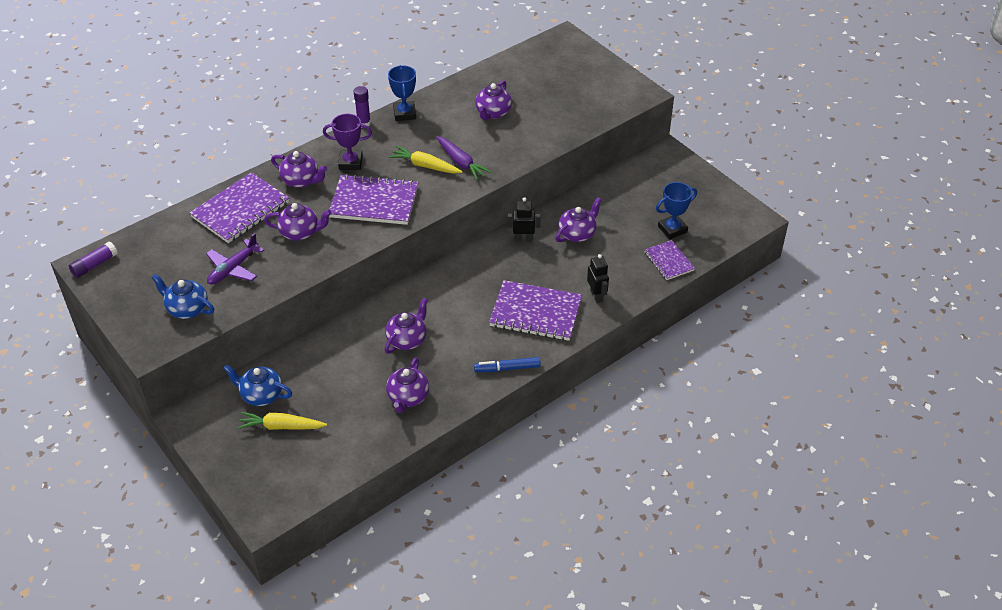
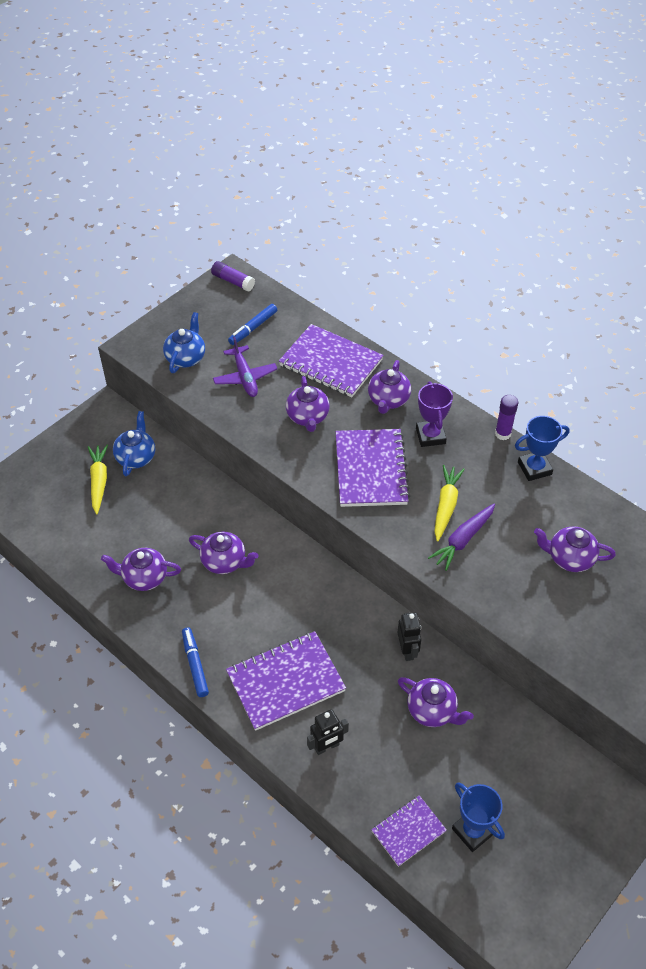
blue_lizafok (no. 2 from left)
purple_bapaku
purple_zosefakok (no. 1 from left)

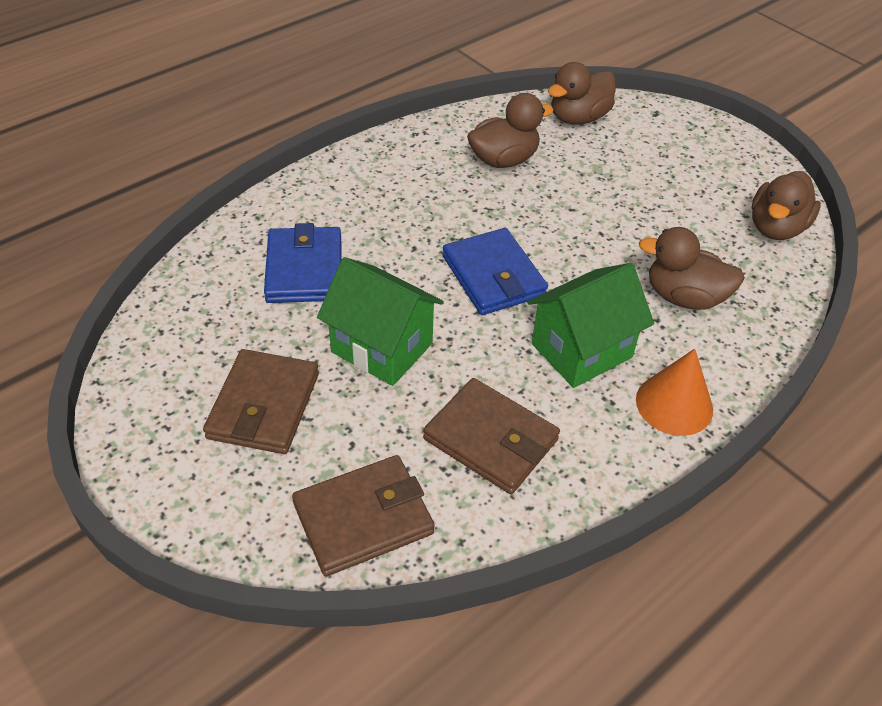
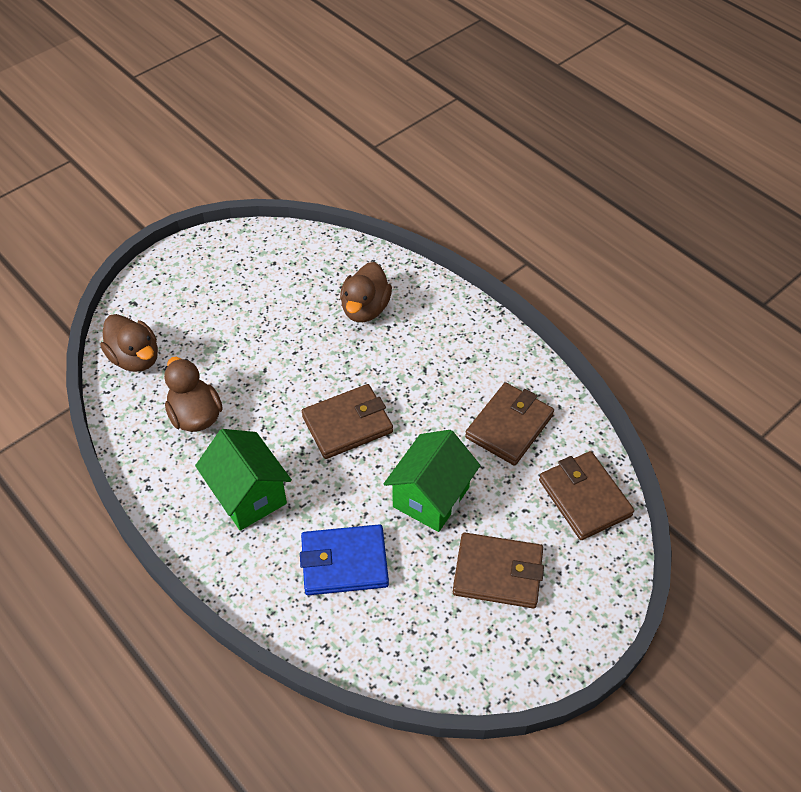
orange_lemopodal
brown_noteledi (no. 4 from left in the first image)
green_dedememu (no. 1 from left)
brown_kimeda (no. 1 from left)

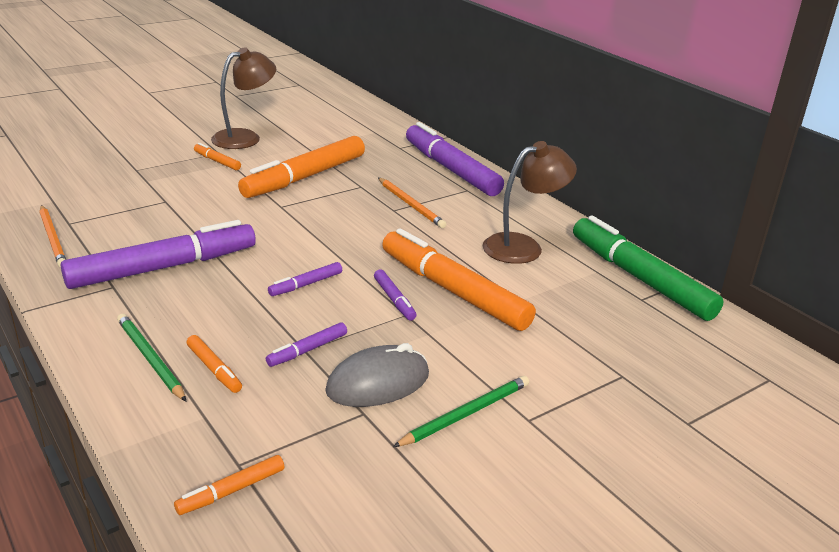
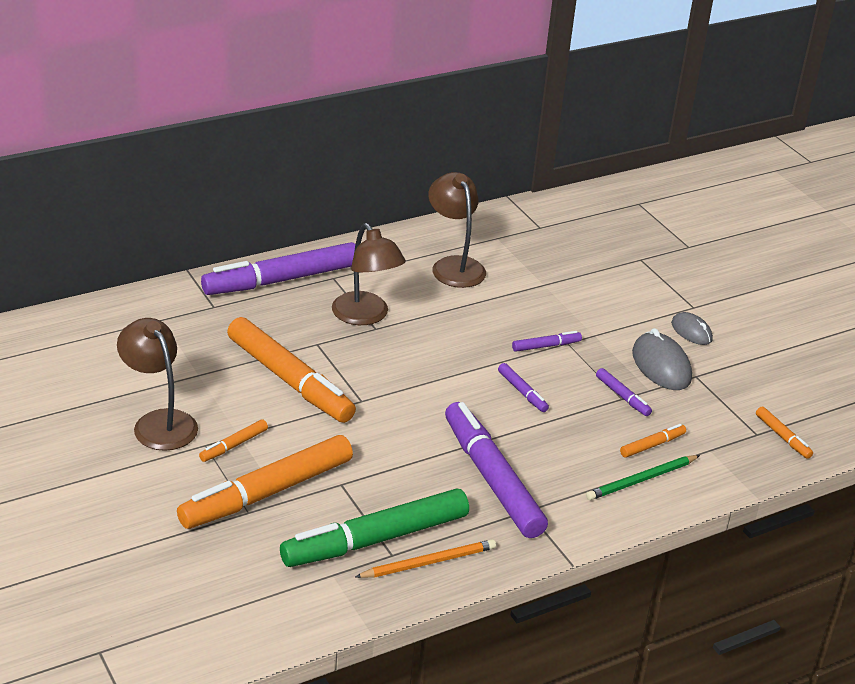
orange_lizafok (no. 2 from left)
green_lizafok
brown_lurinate (no. 2 from left)
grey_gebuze (no. 2 from left)

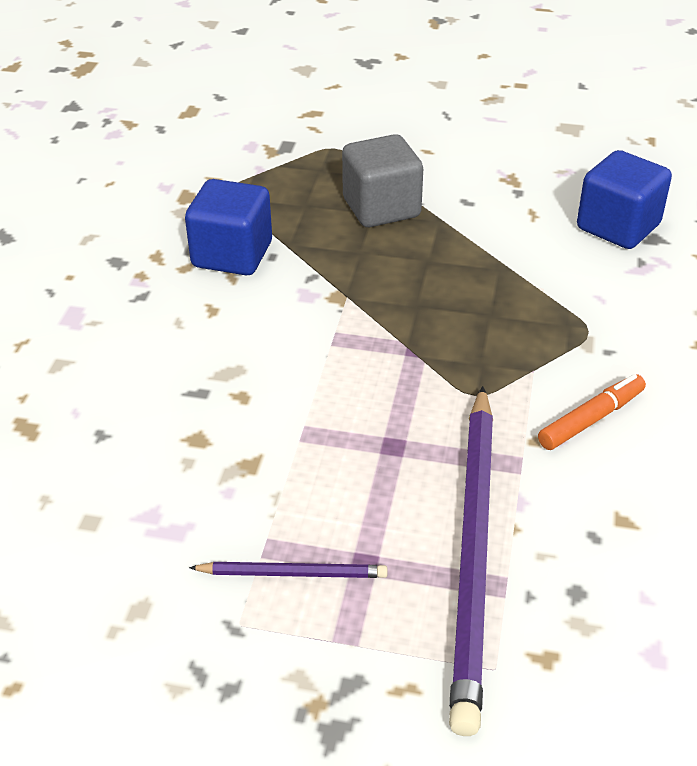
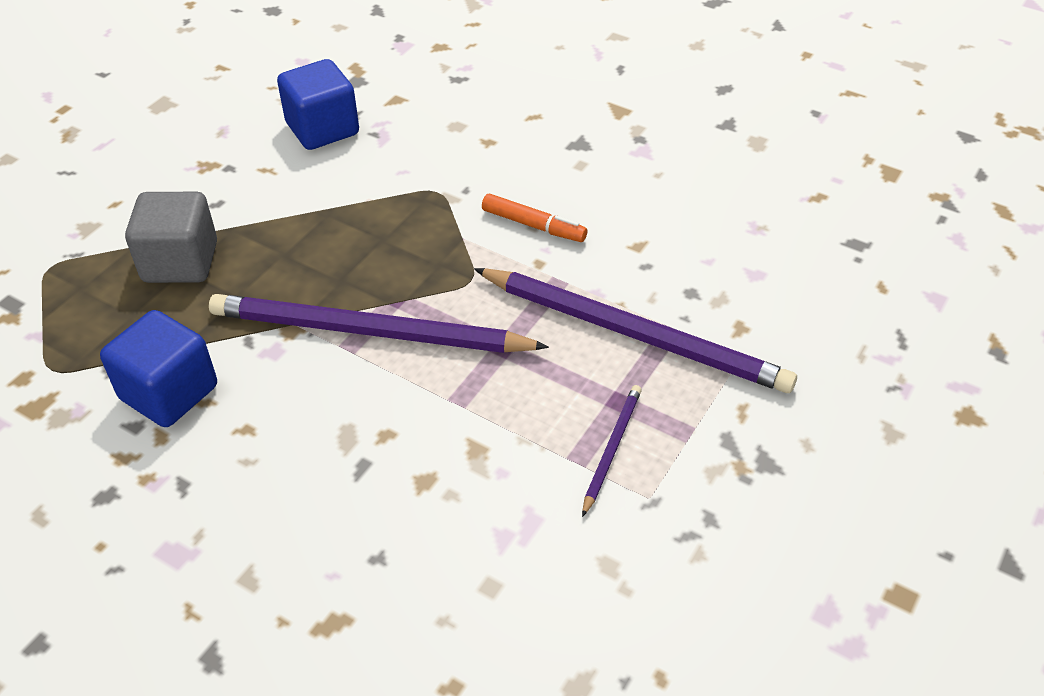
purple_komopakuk (no. 1 from left)
orange_lizafok

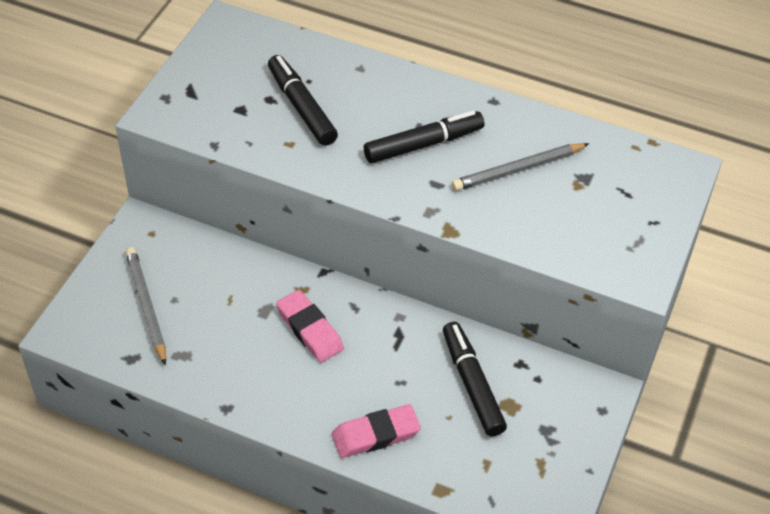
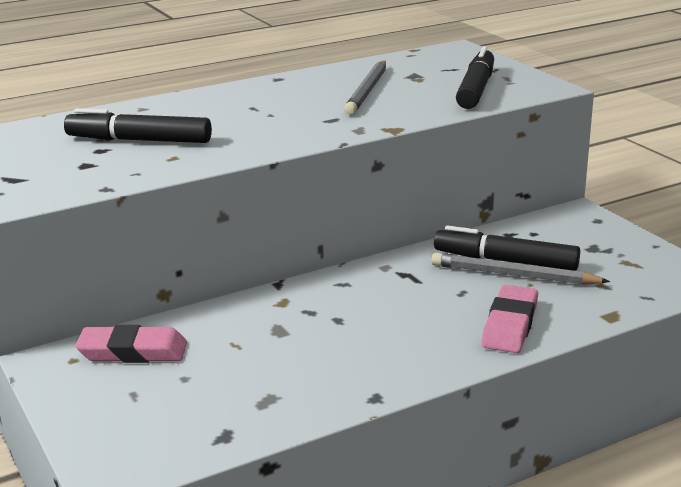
grey_komopakuk (no. 2 from left)
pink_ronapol (no. 1 from left)
black_lizafok (no. 2 from left)

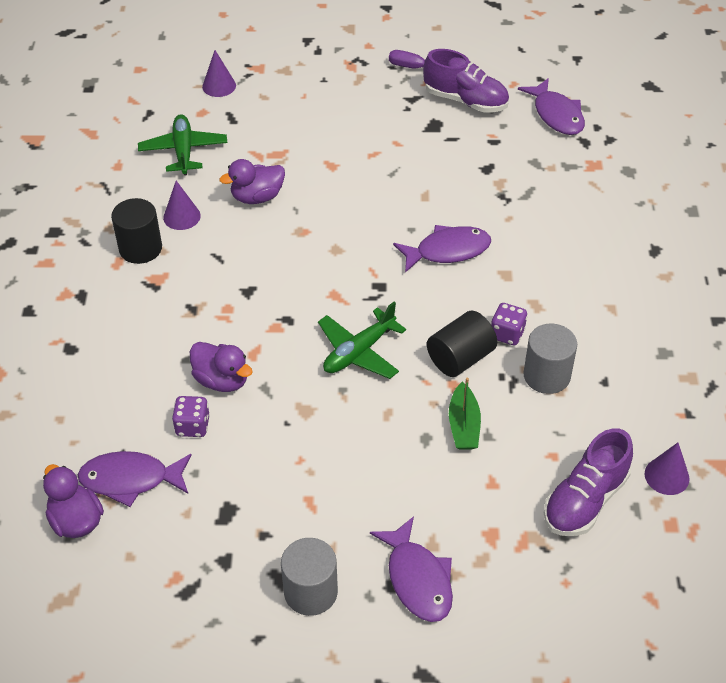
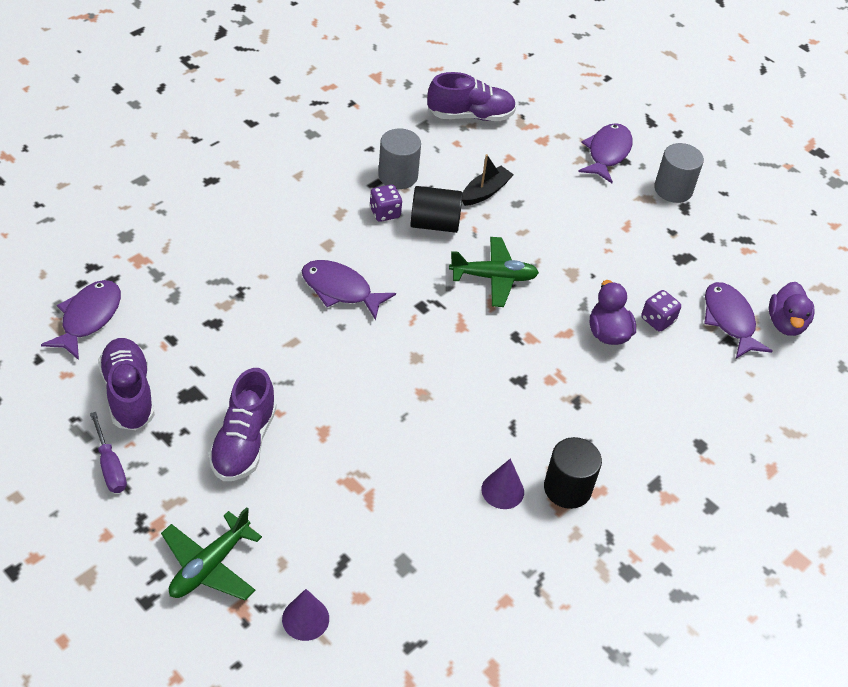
purple_noteledi (no. 3 from left in the first image)
purple_lemopodal (no. 3 from left in the first image)
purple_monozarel (no. 2 from left)
green_bapaku (no. 1 from left)
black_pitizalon
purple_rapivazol (no. 4 from left)

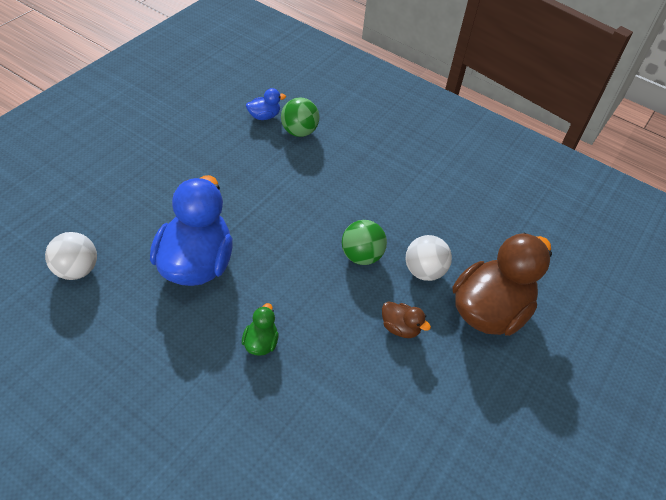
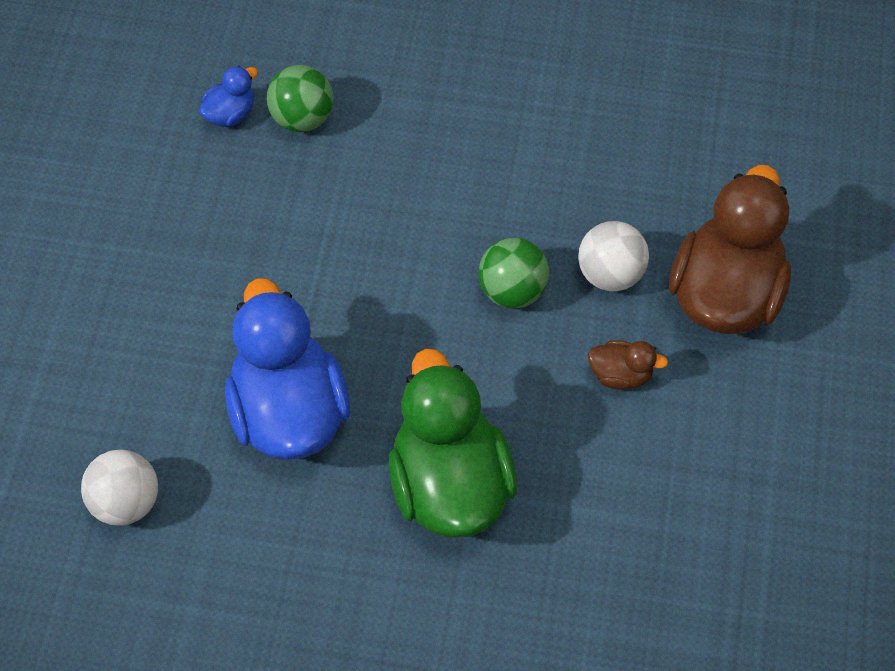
green_noteledi

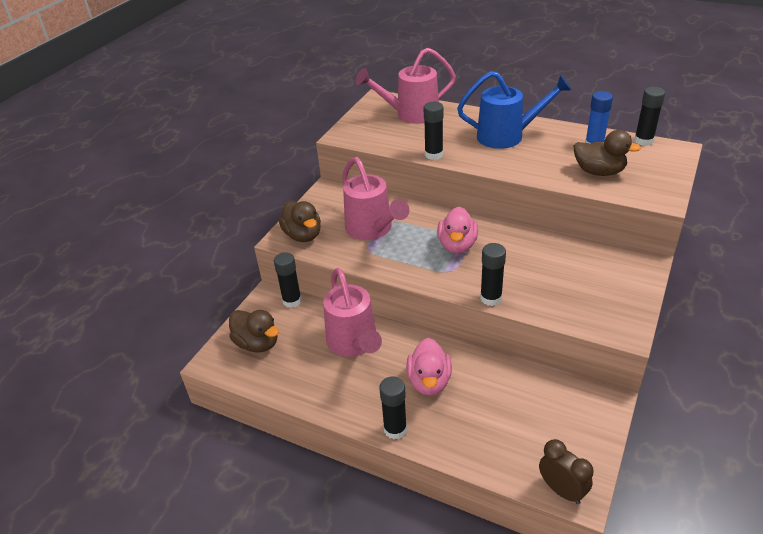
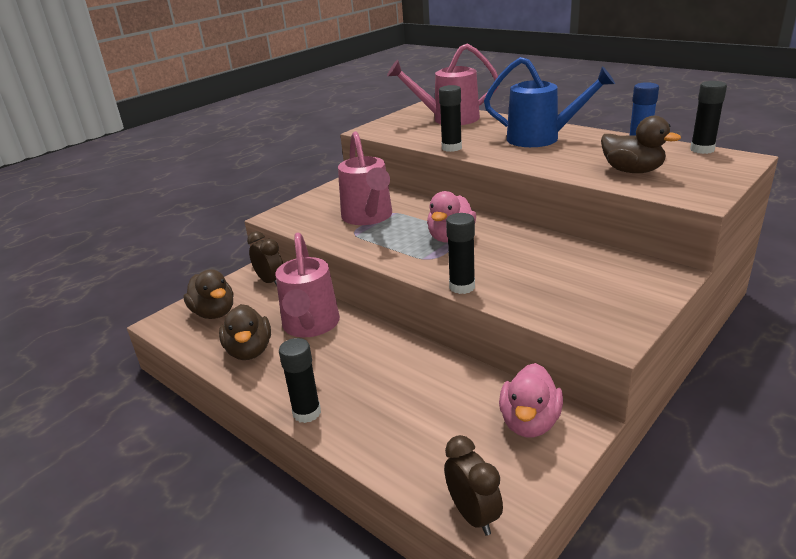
brown_noteledi (no. 2 from left)
pink_noteledi (no. 2 from left)
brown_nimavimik (no. 1 from left)

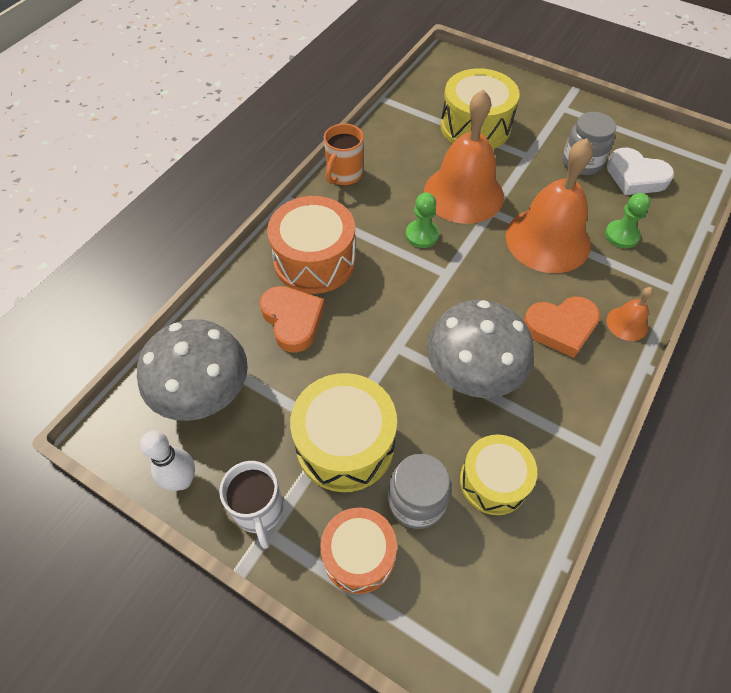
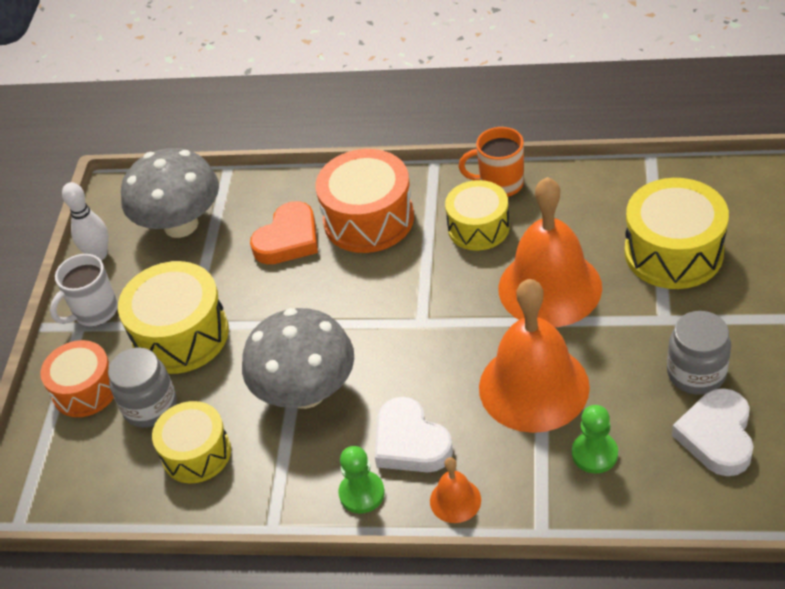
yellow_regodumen (no. 3 from left)
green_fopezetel (no. 1 from left)
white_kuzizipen (no. 1 from left)

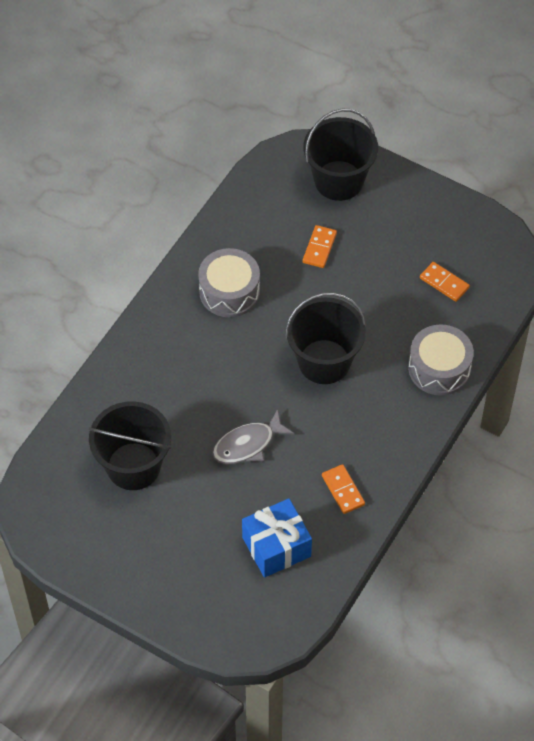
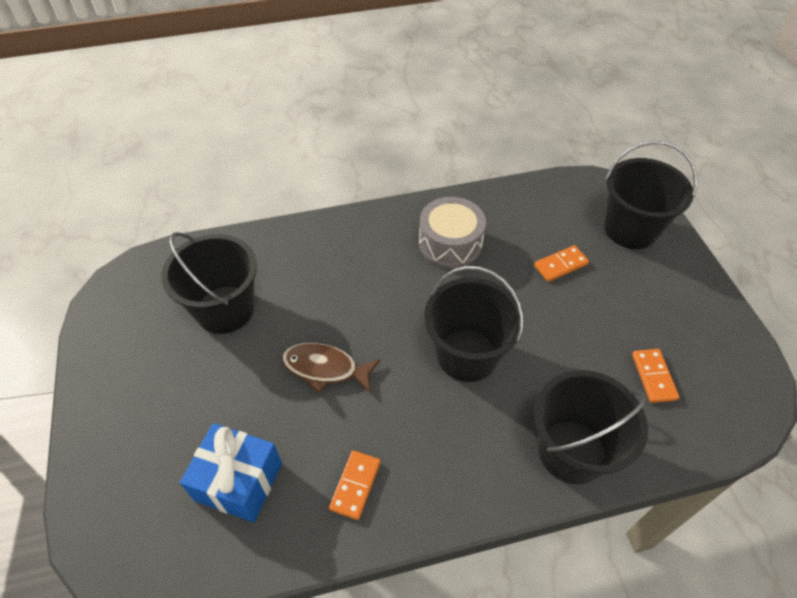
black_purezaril (no. 3 from left)
brown_rapivazol

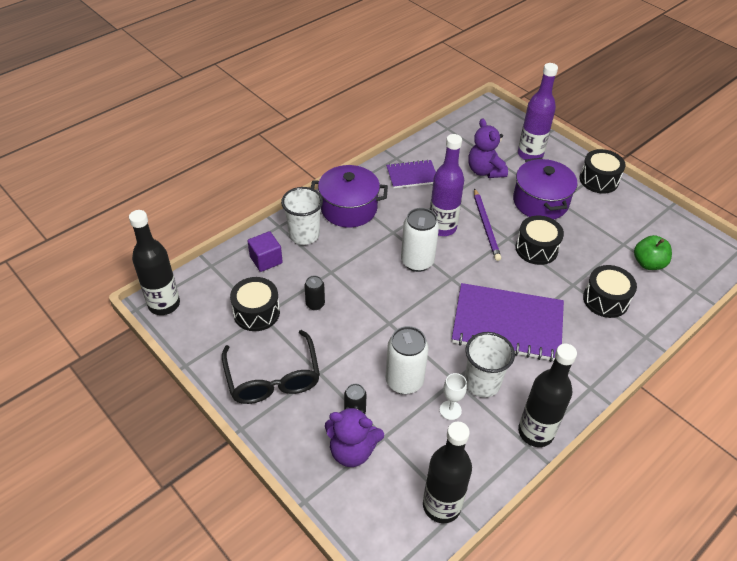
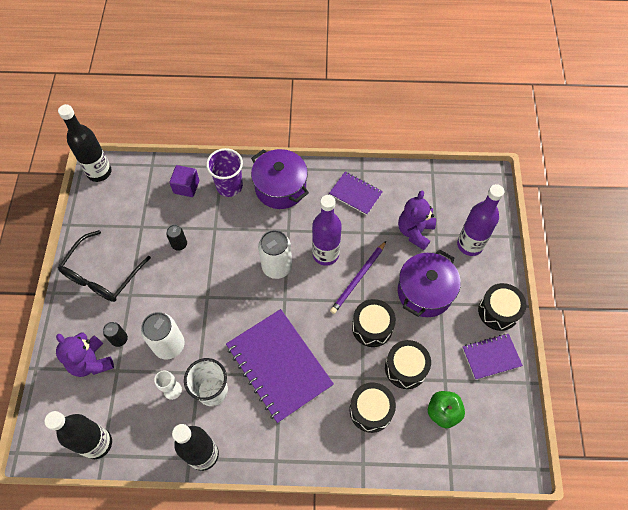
purple_zosefakok (no. 3 from left)
black_regodumen (no. 3 from left)
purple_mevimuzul

